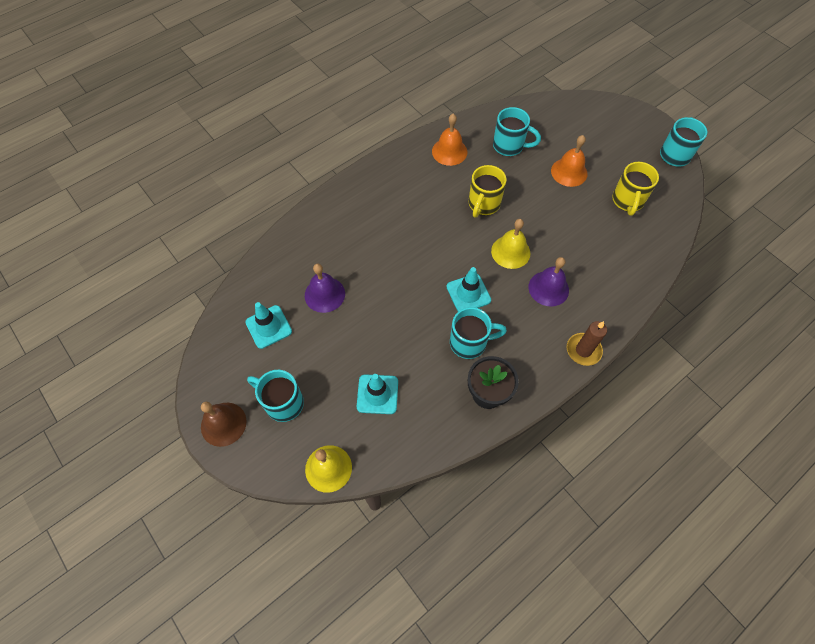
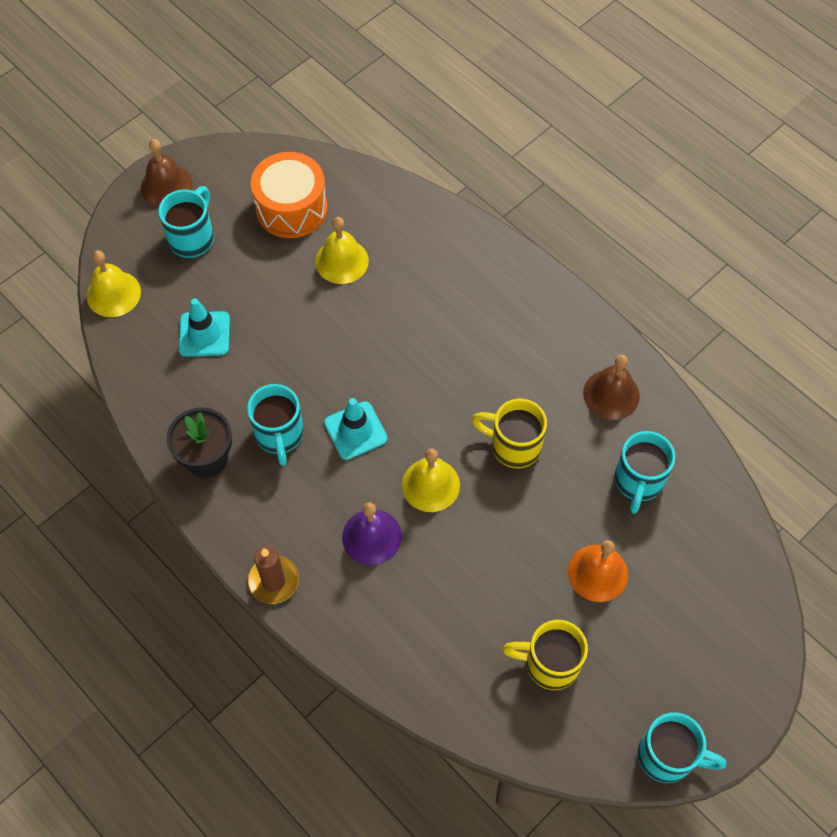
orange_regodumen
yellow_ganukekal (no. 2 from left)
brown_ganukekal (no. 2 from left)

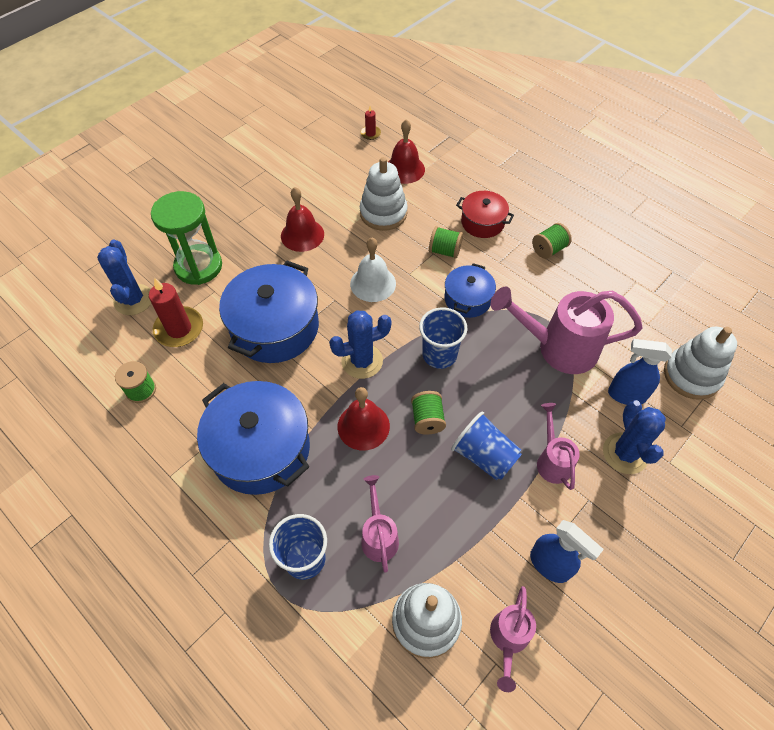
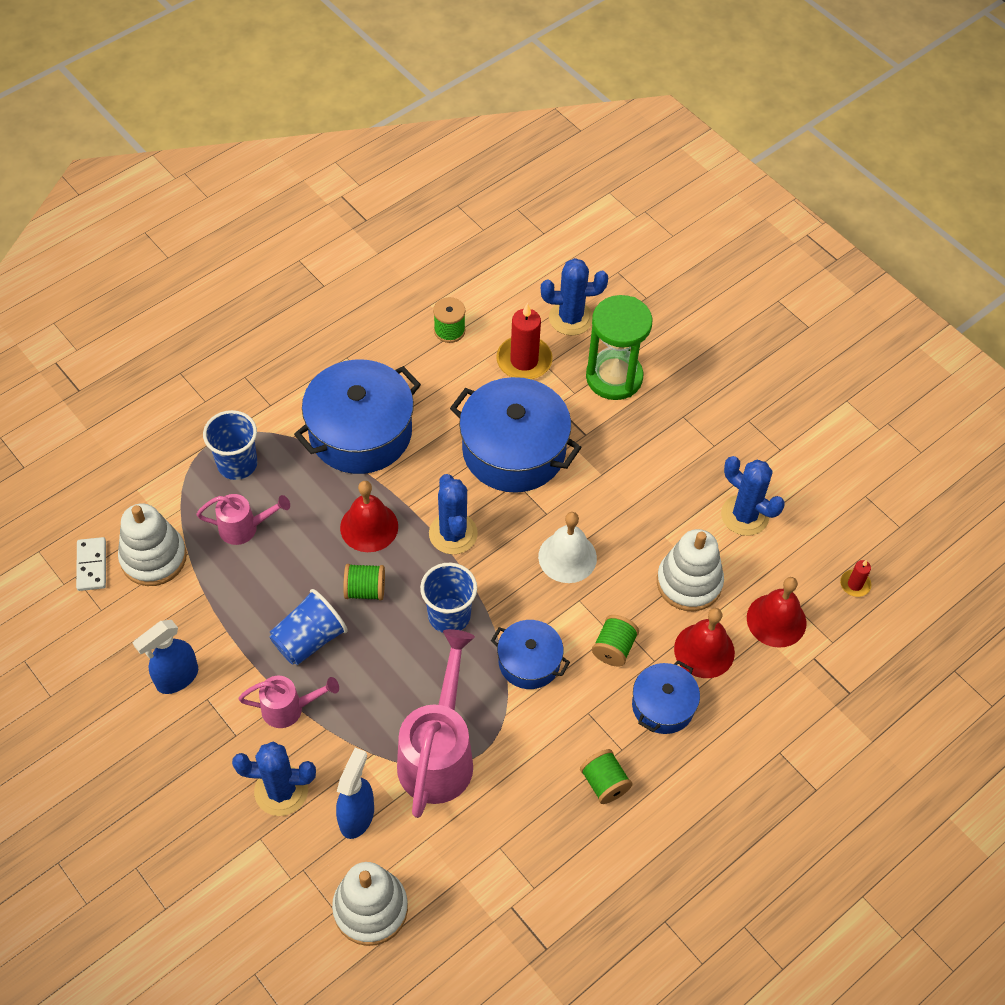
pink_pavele (no. 2 from left in the first image)
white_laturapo
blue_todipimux (no. 4 from left)
red_ganukekal (no. 2 from left)
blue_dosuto (no. 4 from left)

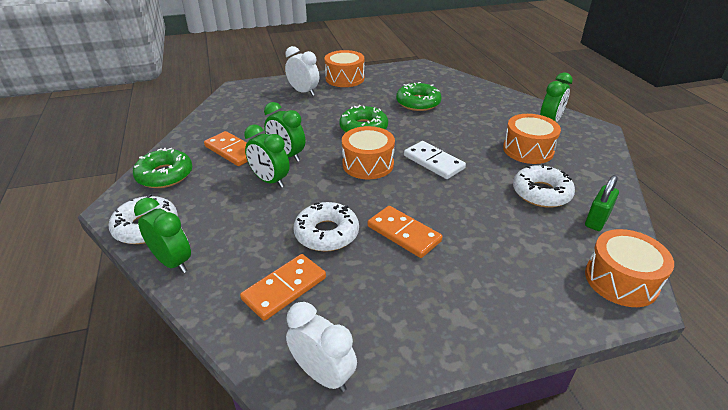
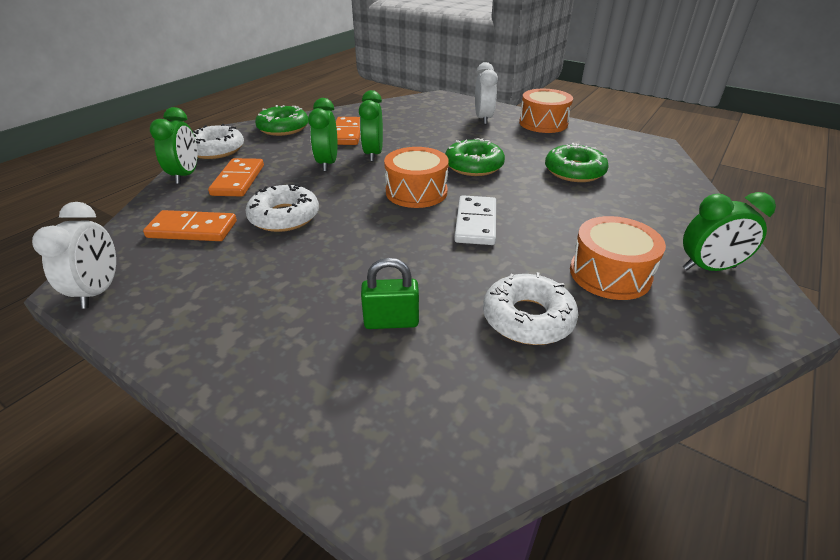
orange_regodumen (no. 4 from left in the first image)
orange_laturapo (no. 2 from left)
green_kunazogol

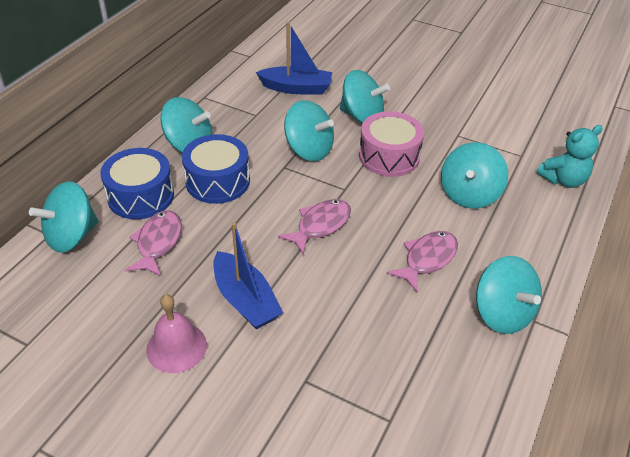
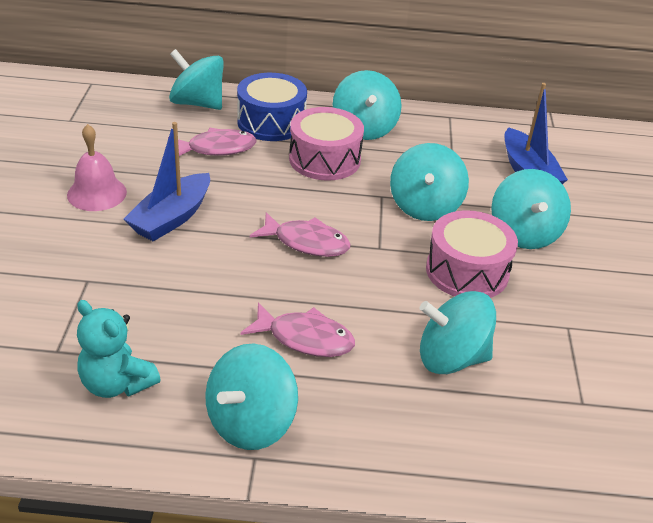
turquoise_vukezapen
pink_regodumen (no. 1 from left)

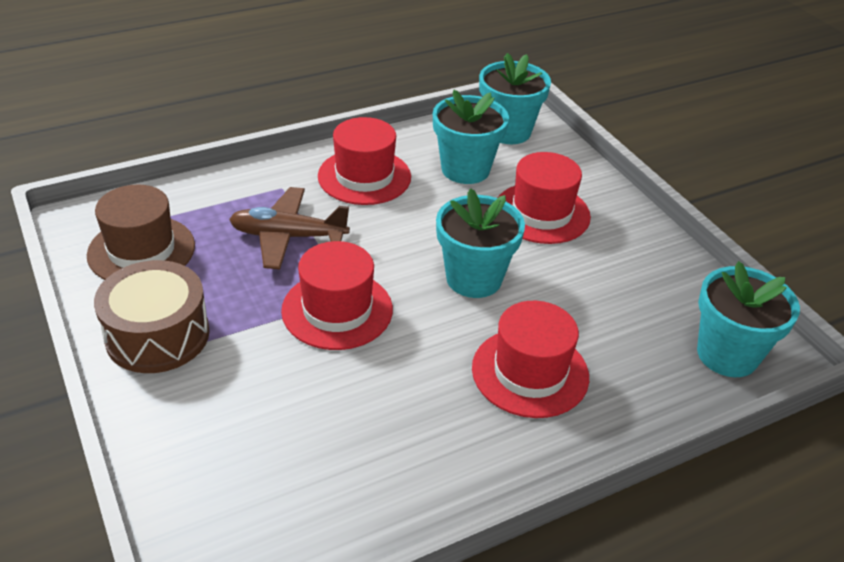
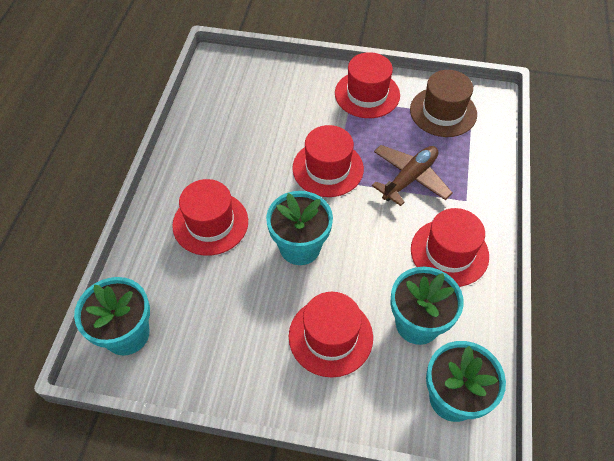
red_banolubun (no. 4 from left)

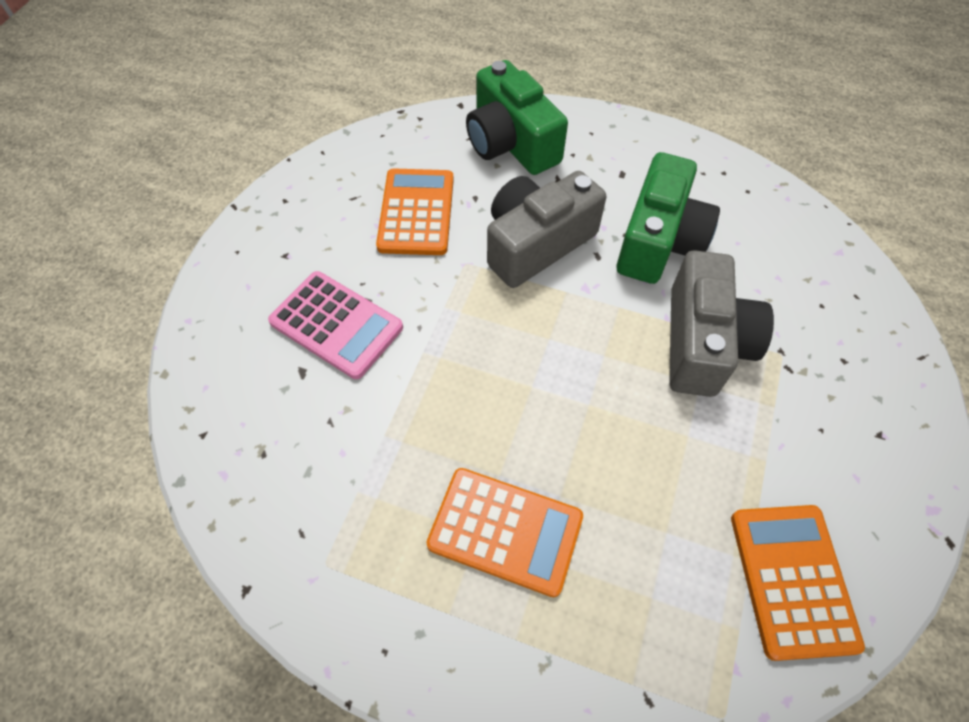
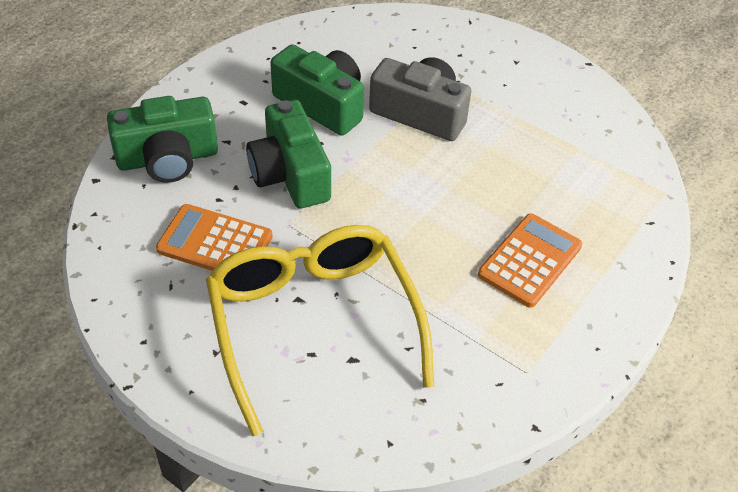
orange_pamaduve (no. 3 from left in the first image)
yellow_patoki
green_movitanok (no. 2 from left)

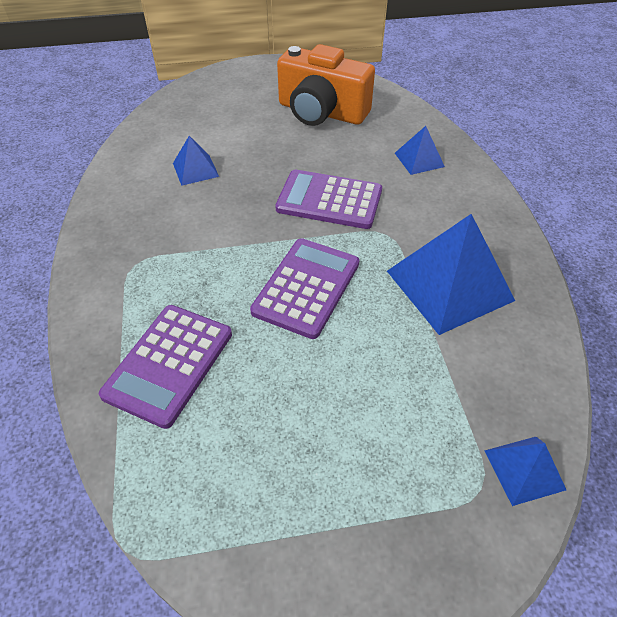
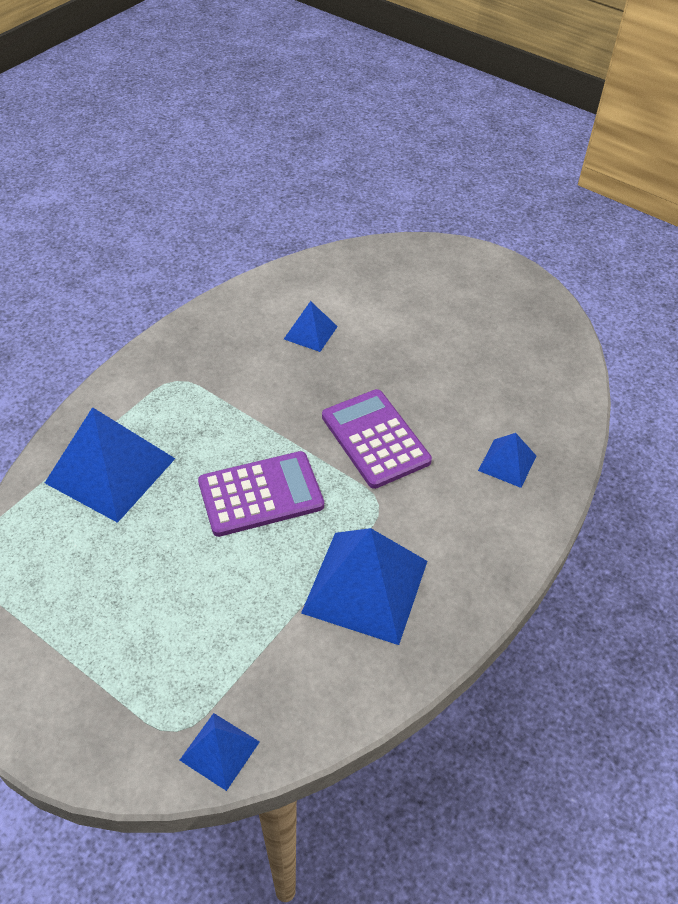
orange_movitanok
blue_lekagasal (no. 1 from left)

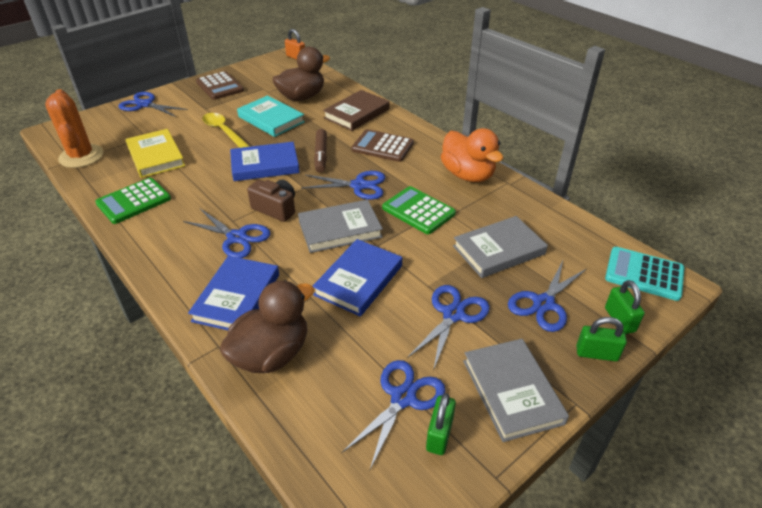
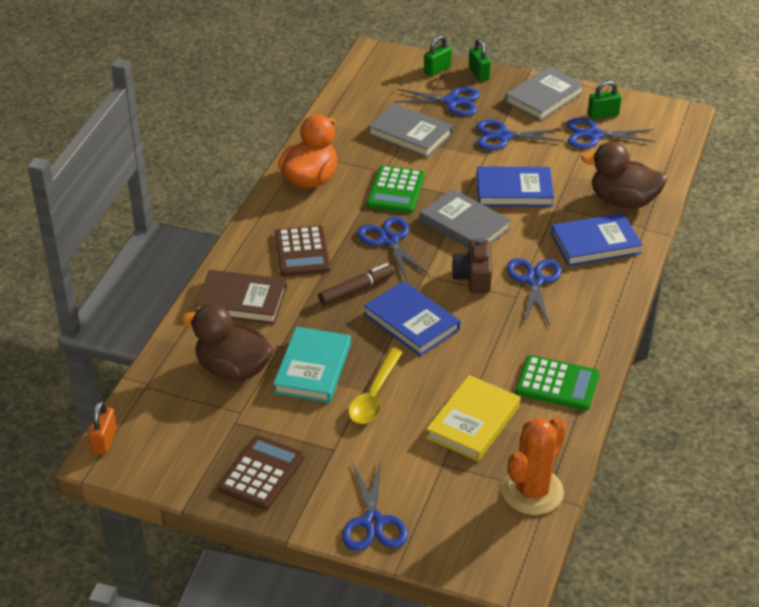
turquoise_pamaduve

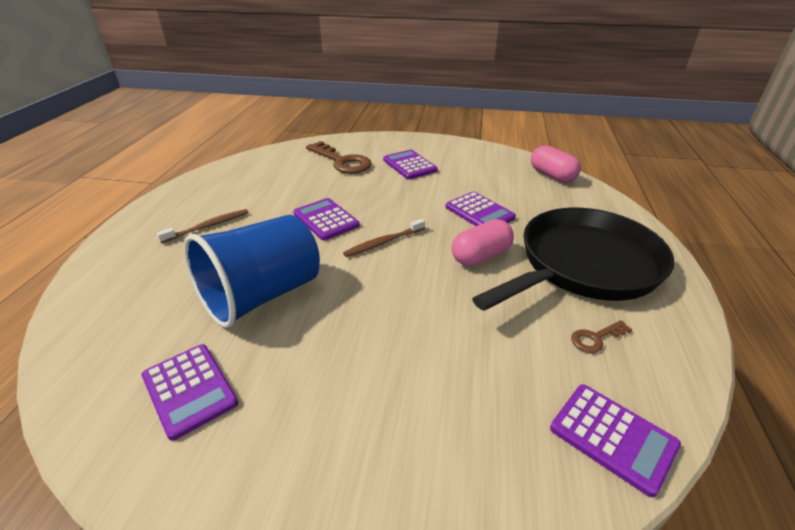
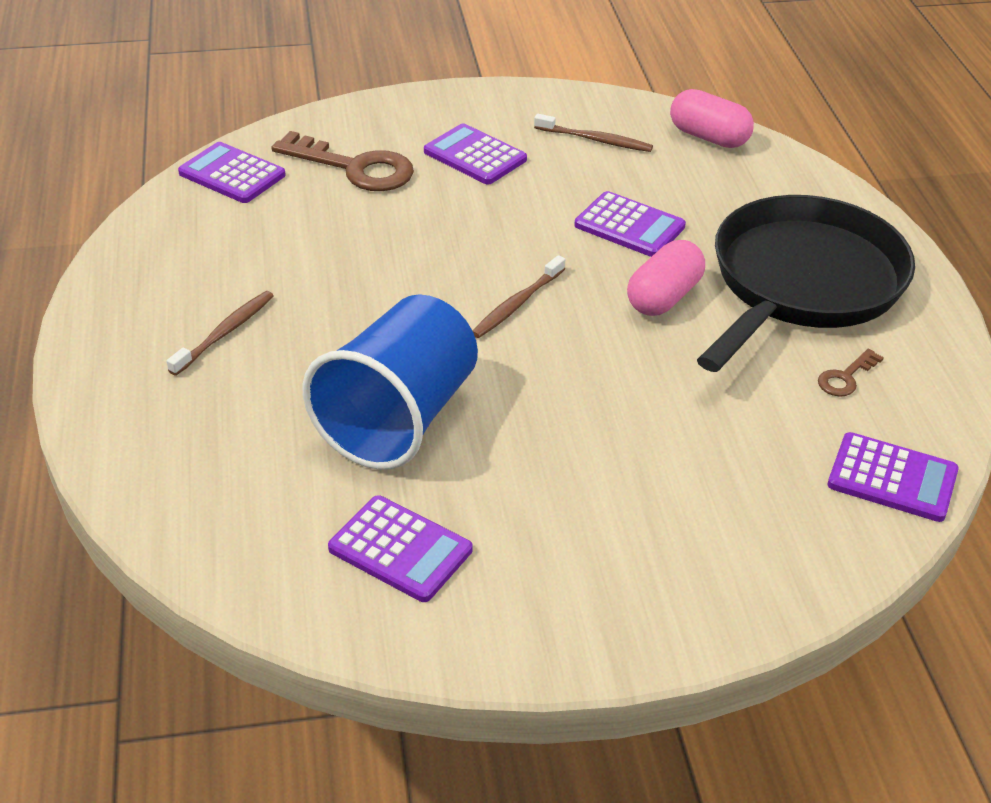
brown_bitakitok (no. 3 from left)
purple_pamaduve (no. 1 from left)

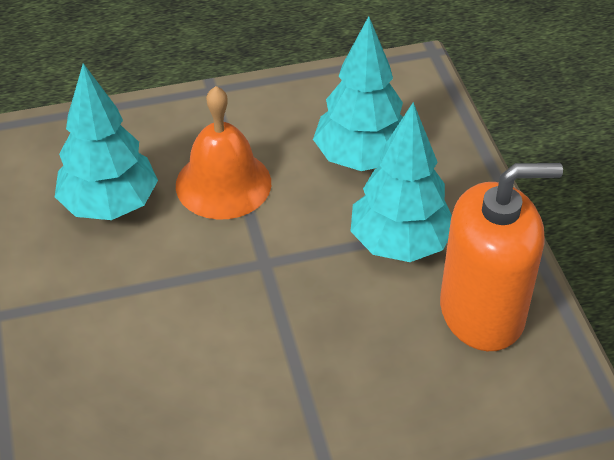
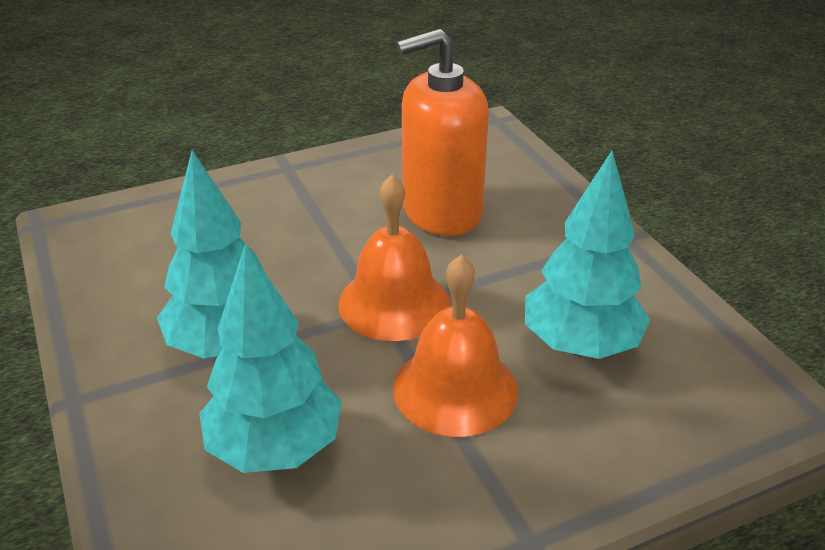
orange_ganukekal (no. 1 from left)
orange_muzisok

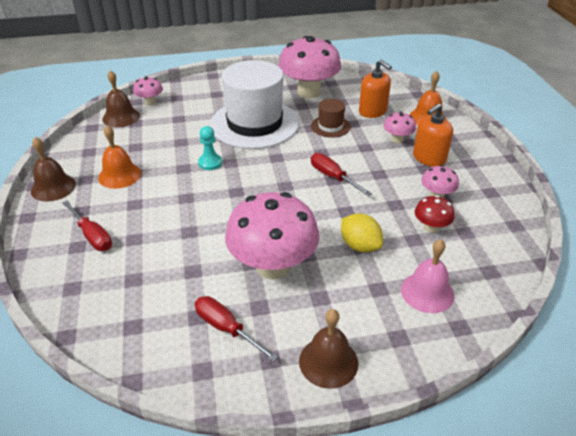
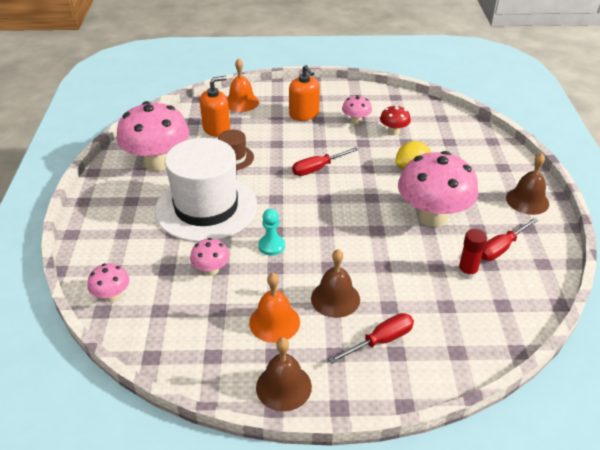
pink_ganukekal
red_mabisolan
brown_ganukekal (no. 2 from left)
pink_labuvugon (no. 3 from left)

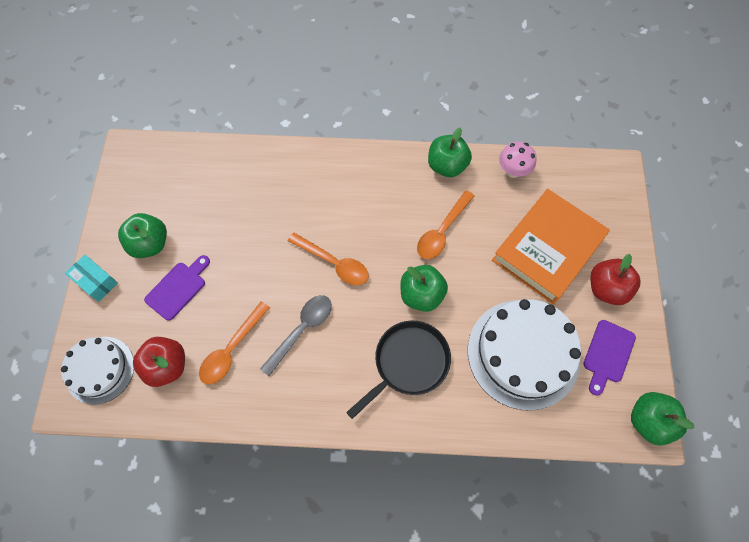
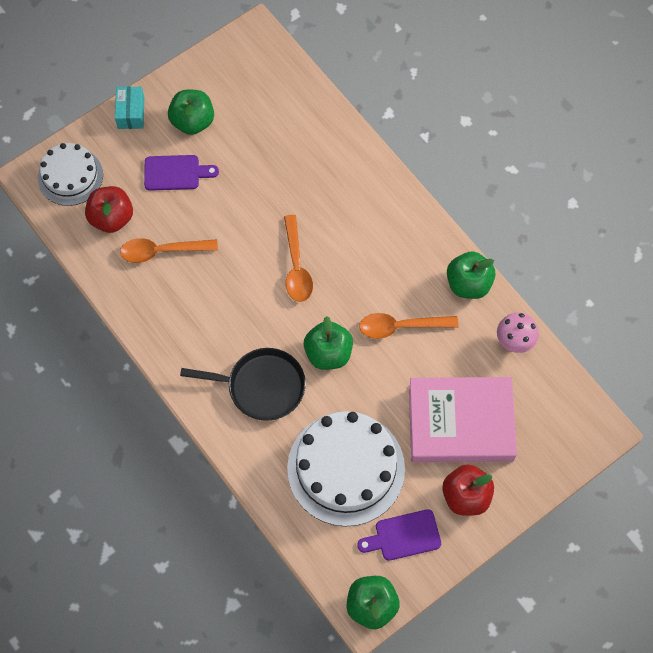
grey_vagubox
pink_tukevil

